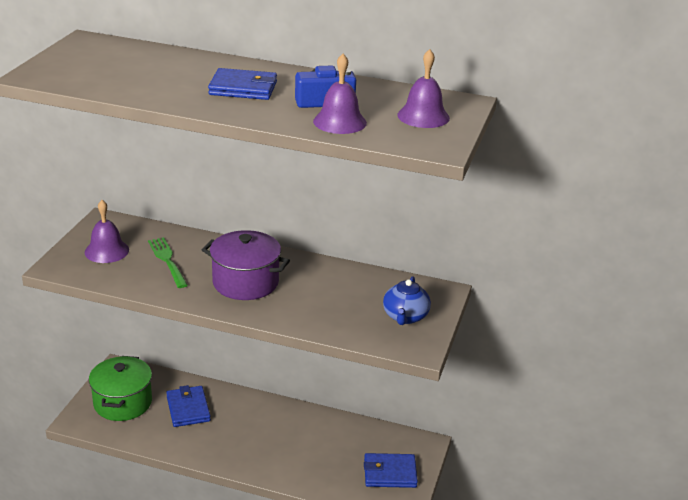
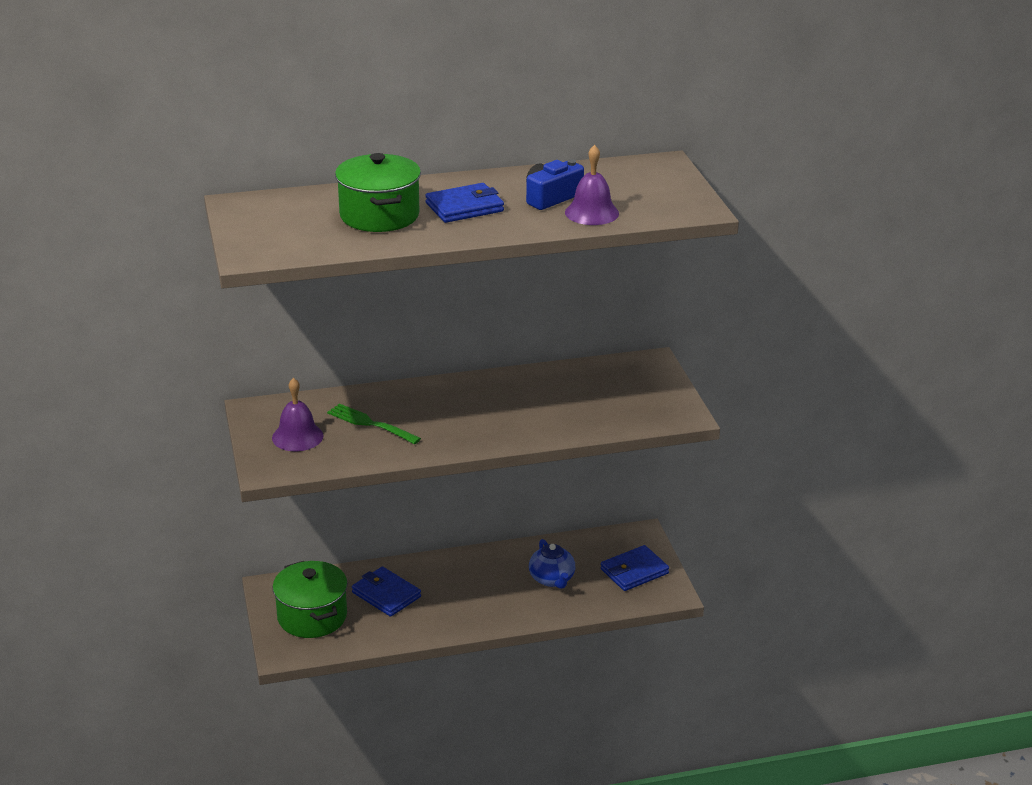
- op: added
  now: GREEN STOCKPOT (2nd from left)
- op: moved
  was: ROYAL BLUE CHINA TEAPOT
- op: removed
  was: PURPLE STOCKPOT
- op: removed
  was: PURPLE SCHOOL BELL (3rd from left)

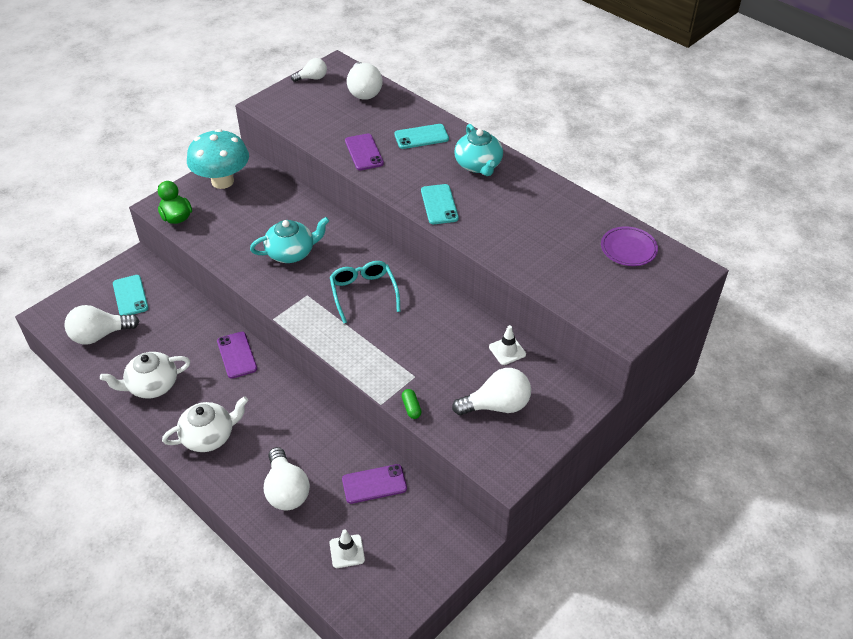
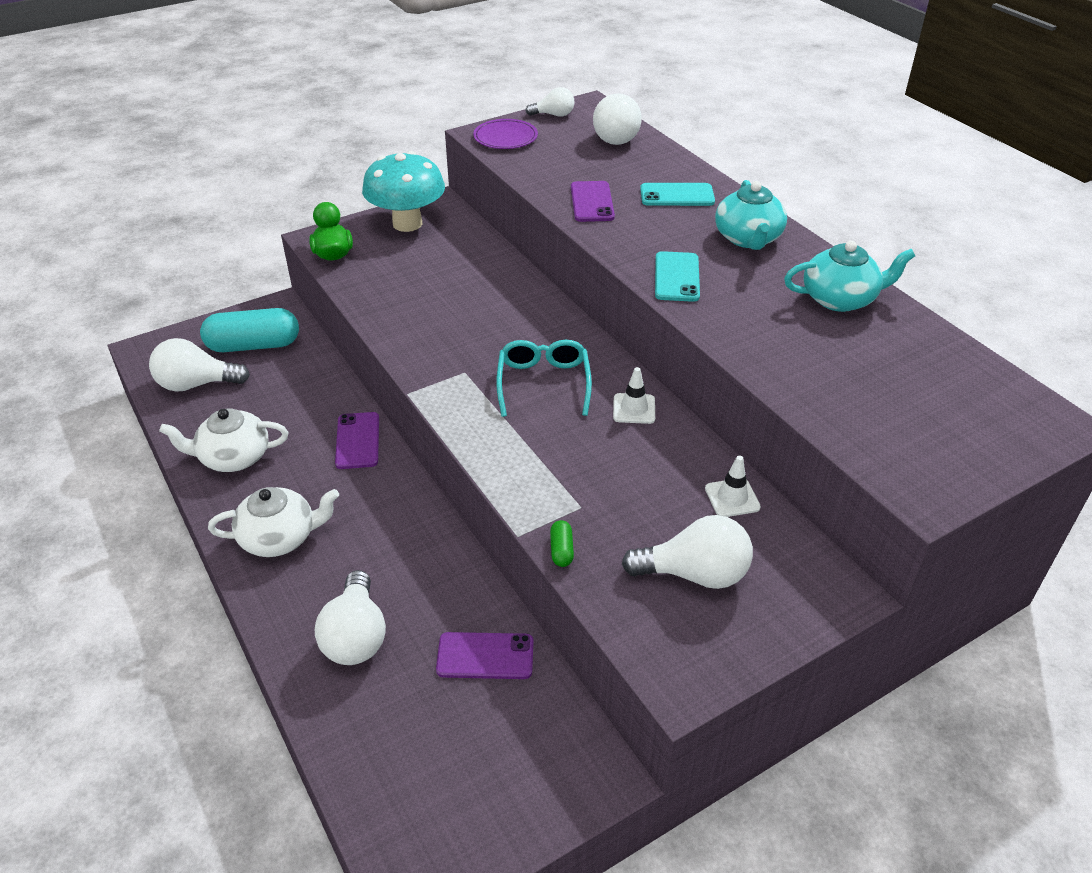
- op: replaced
  was: TURQUOISE SMARTPHONE (1st from left)
  now: TURQUOISE PILL SHAPE
- op: moved
  was: PURPLE DINNER PLATE
- op: moved
  was: SNOW-WHITE ROAD CONE (1st from left)
- op: moved
  was: TURQUOISE CHINA TEAPOT (1st from left in the first image)
  now: TURQUOISE CHINA TEAPOT (2nd from left)

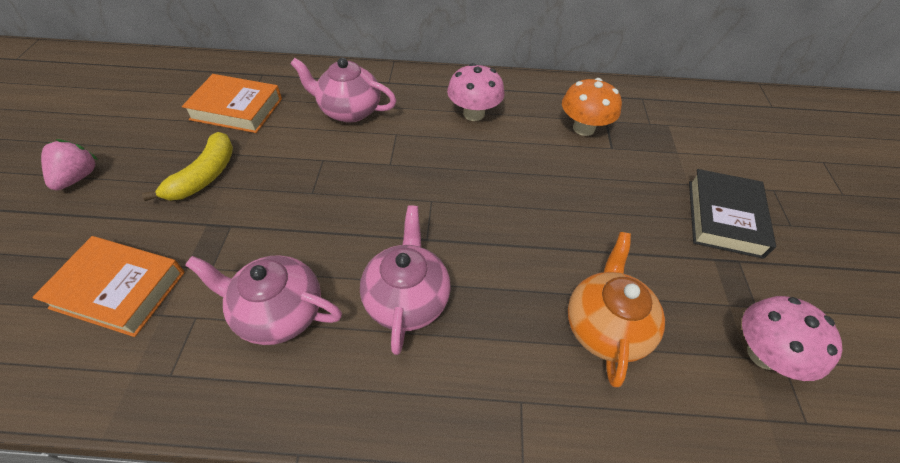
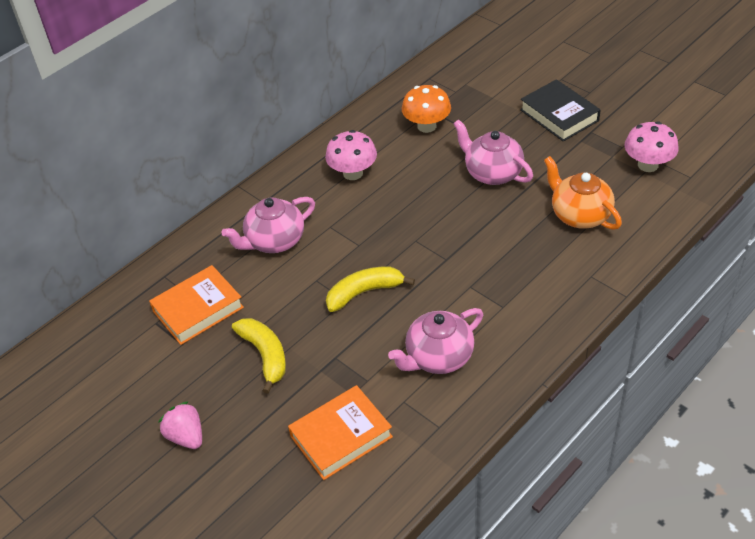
- op: added
  now: BRIGHT YELLOW BANANA (2nd from left)
- op: moved
  was: ROSY CHINA TEAPOT (3rd from left)

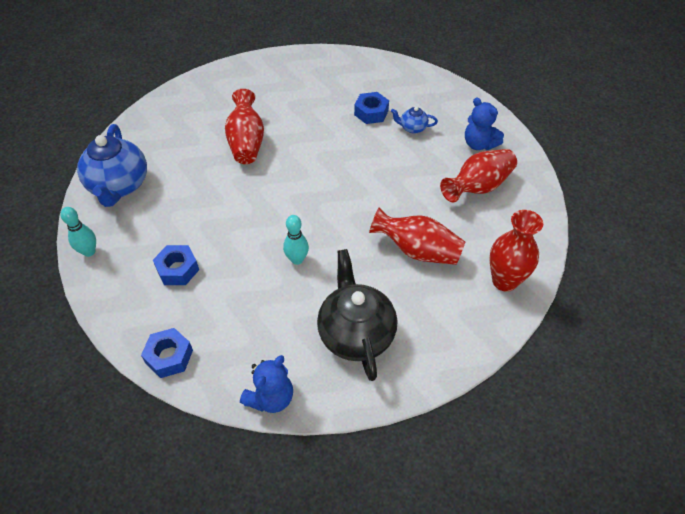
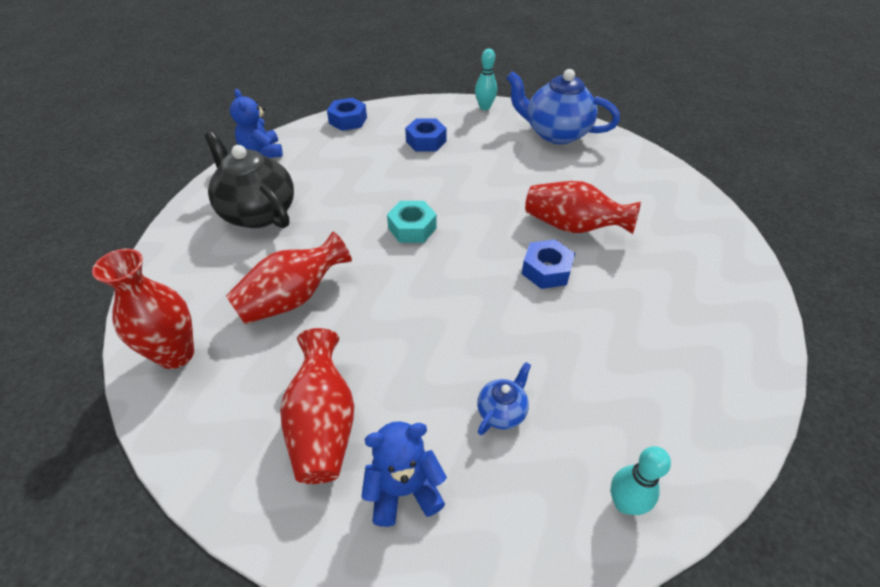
- op: turned
  was: EBONY CHINA TEAPOT
  clockwise: -150
- op: added
  now: TURQUOISE NUT
- op: moved
  was: ROYAL BLUE NUT (3rd from left)
- op: moved
  was: TURQUOISE TENPIN (2nd from left)

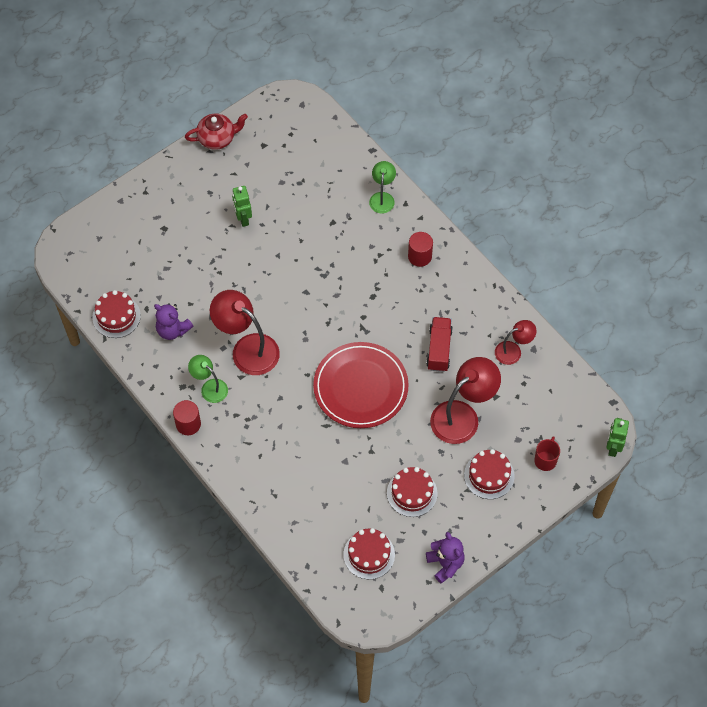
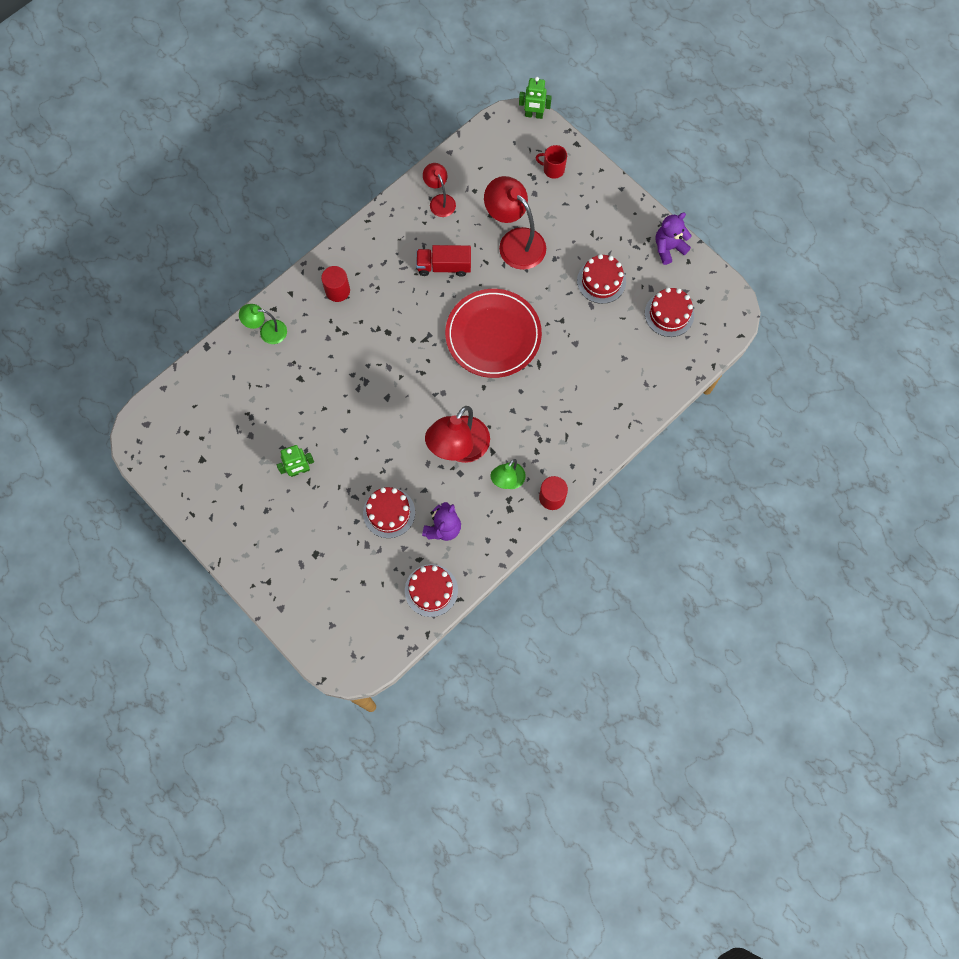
- op: moved
  was: RED GATEAU (4th from left in the first image)
  now: RED GATEAU (1st from left)
- op: removed
  was: RED CHINA TEAPOT

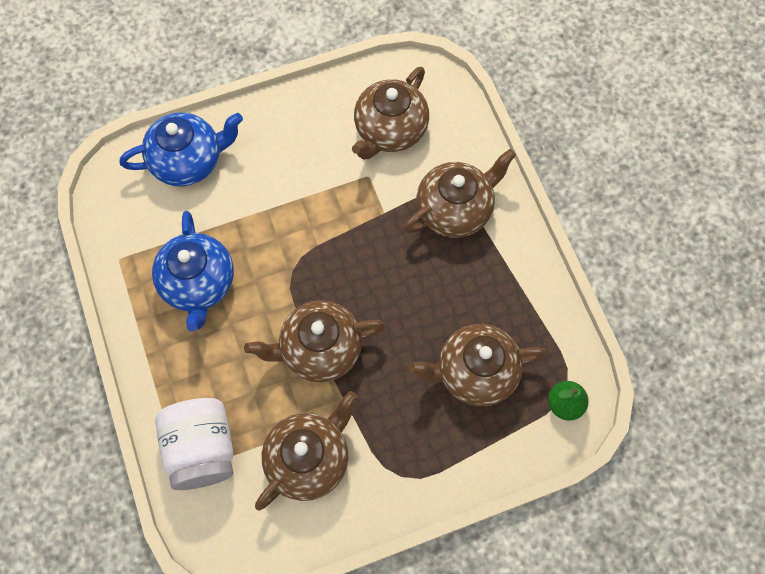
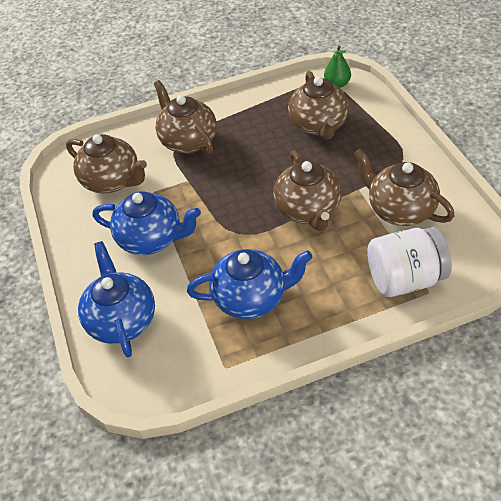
- op: added
  now: ROYAL BLUE CHINA TEAPOT (2nd from left)

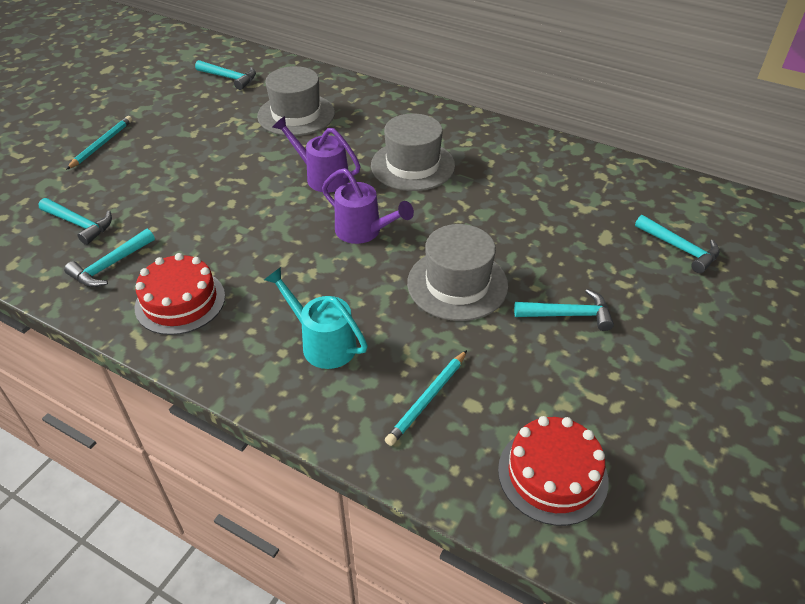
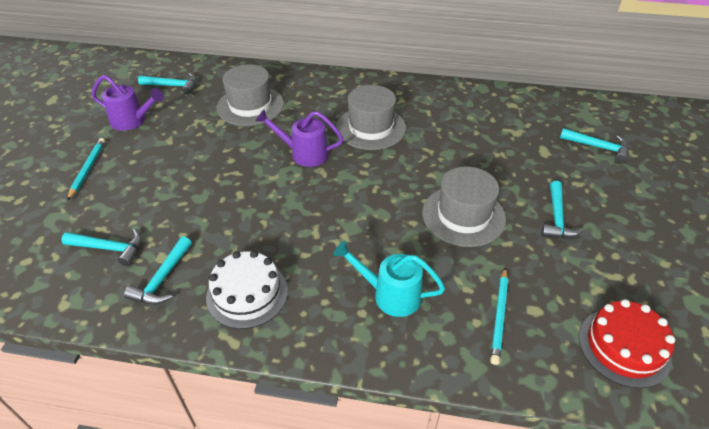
- op: moved
  was: PURPLE WATERING CAN (2nd from left in the first image)
  now: PURPLE WATERING CAN (1st from left)
- op: recoloured
  was: RED GATEAU (1st from left)
  now: SNOW-WHITE GATEAU
- op: turned
  was: TURQUOISE CLAW HAMMER (4th from left)
  clockwise: 120

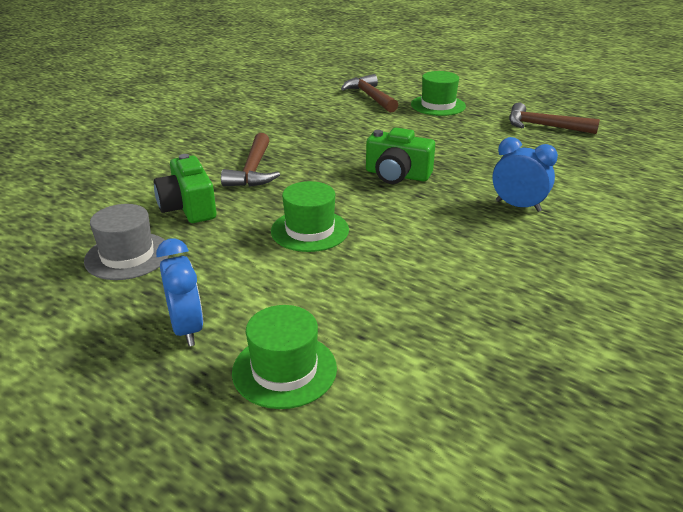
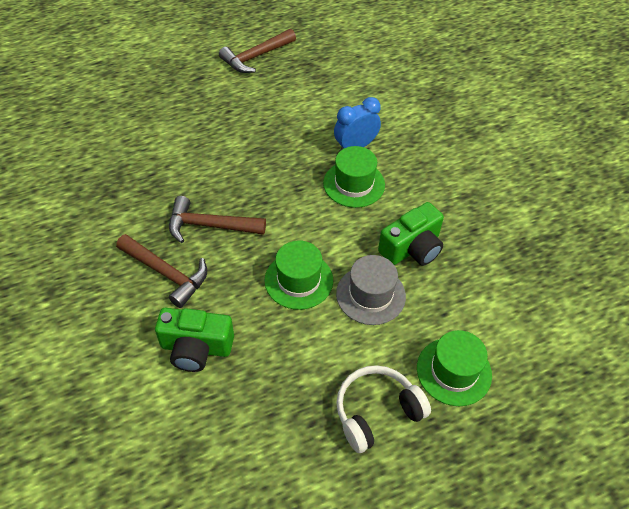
- op: moved
  was: BROWN CLAW HAMMER (2nd from left)
- op: moved
  was: GREEN TOP HAT (3rd from left in the first image)
  now: GREEN TOP HAT (2nd from left)
- op: moved
  was: GREY TOP HAT
- op: replaced
  was: ROYAL BLUE BEDSIDE CLOCK (1st from left)
  now: SNOW-WHITE HEADPHONES
- op: moved
  was: GREEN PHOTO CAMERA (2nd from left)

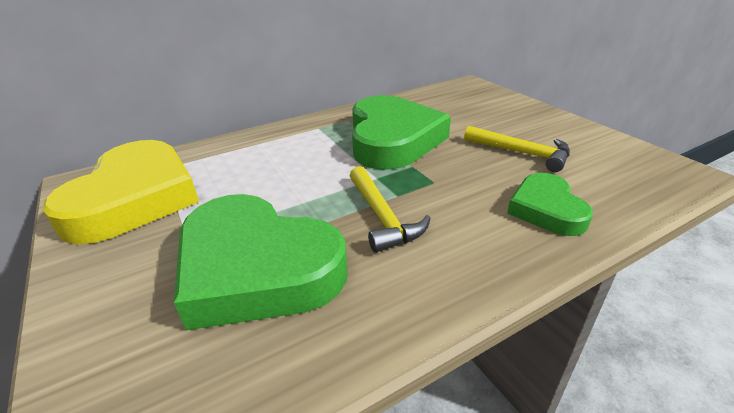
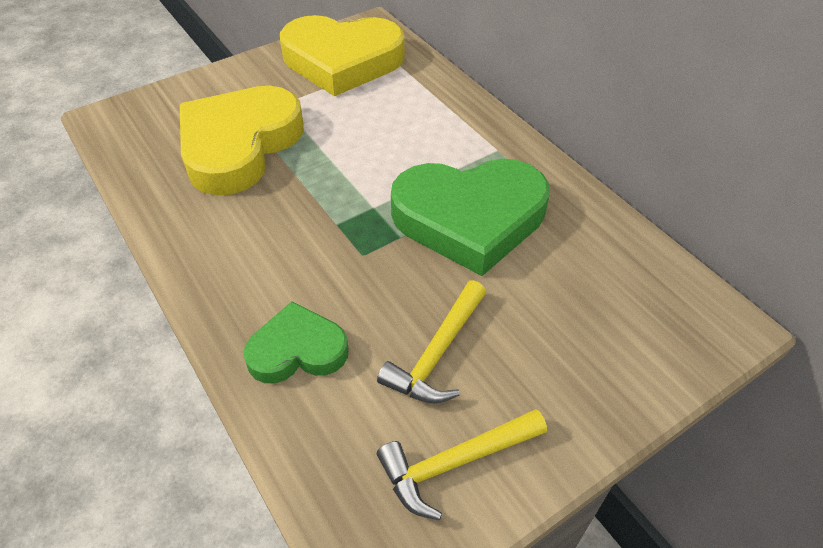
- op: recoloured
  was: GREEN HEART (1st from left)
  now: BRIGHT YELLOW HEART (1st from left)
- op: moved
  was: BRIGHT YELLOW CLAW HAMMER (1st from left in the first image)
  now: BRIGHT YELLOW CLAW HAMMER (2nd from left)

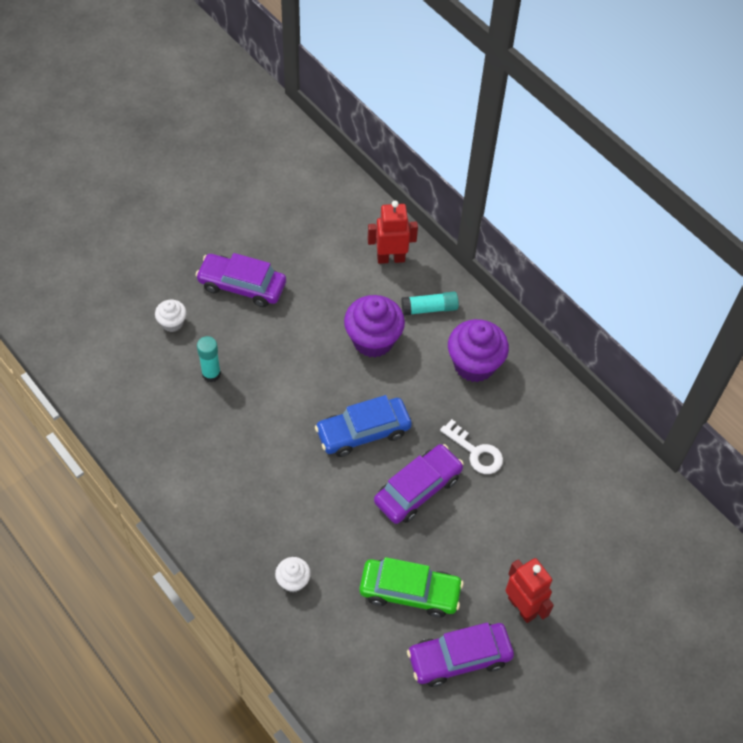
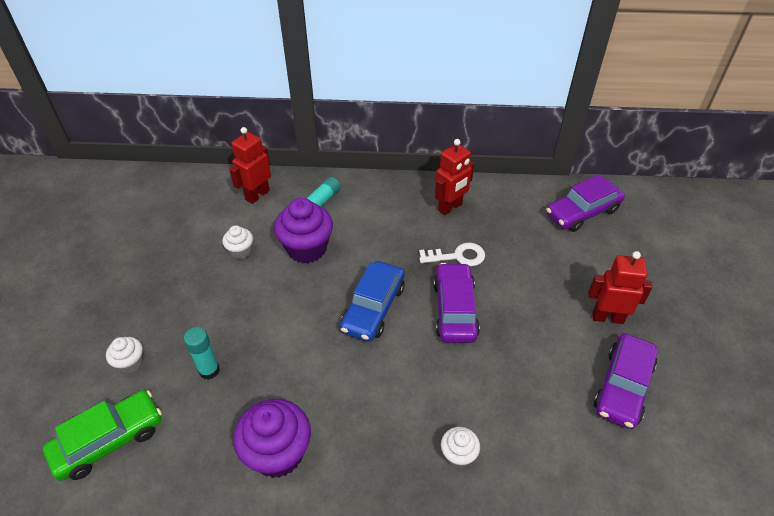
- op: moved
  was: GREEN CAR
- op: added
  now: SNOW-WHITE CUPCAKE (2nd from left)
- op: moved
  was: PURPLE CUPCAKE (2nd from left in the first image)
  now: PURPLE CUPCAKE (1st from left)
- op: added
  now: RED ROBOT FIGURE (2nd from left)
- op: moved
  was: PURPLE CAR (1st from left in the first image)
  now: PURPLE CAR (2nd from left)

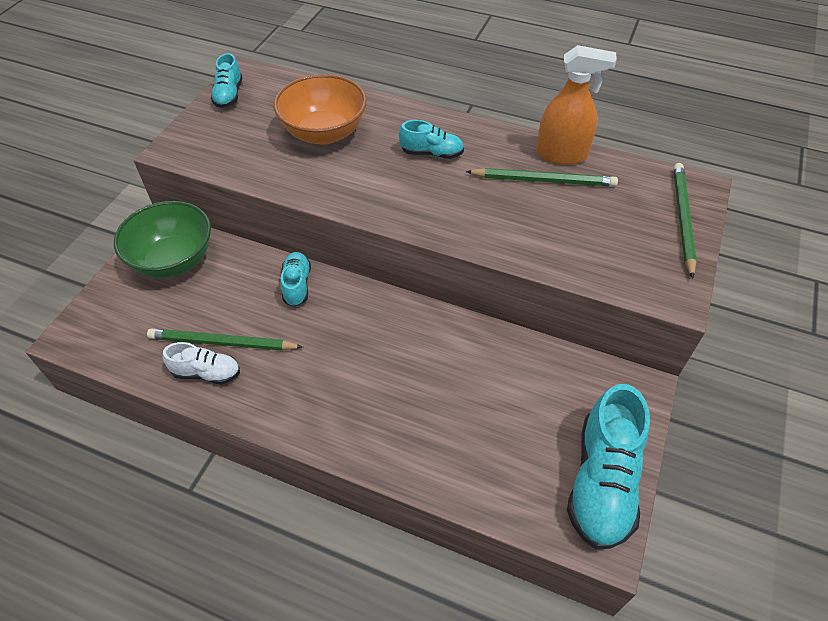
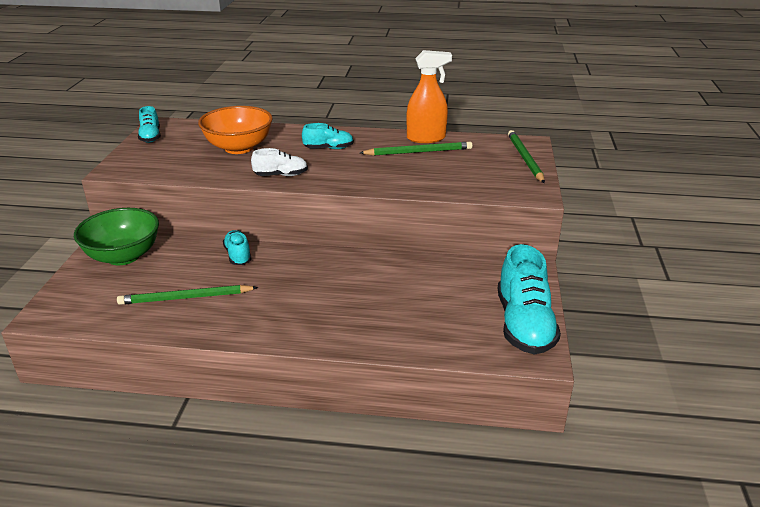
- op: moved
  was: SNOW-WHITE SHOE

